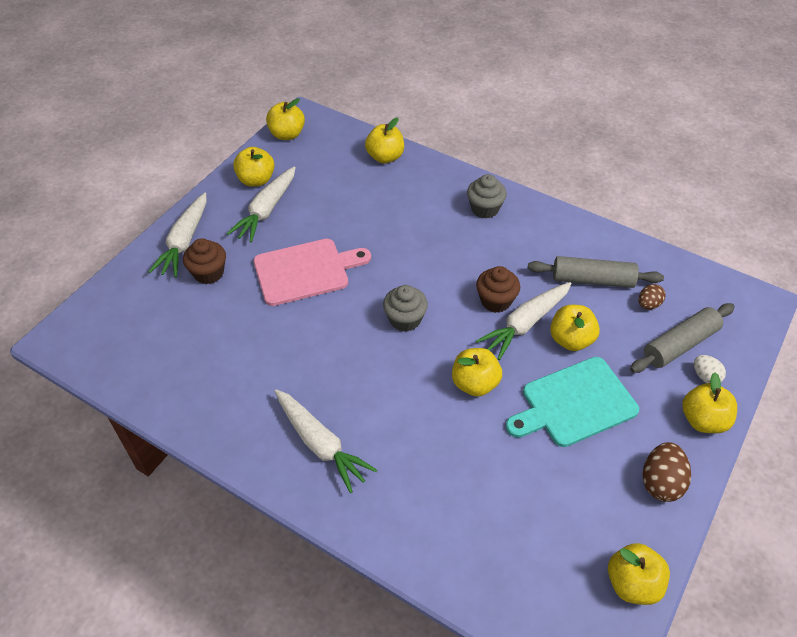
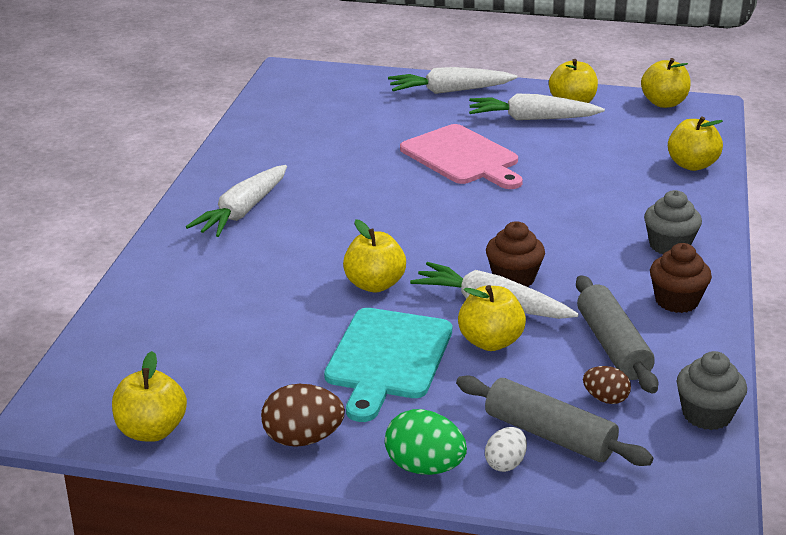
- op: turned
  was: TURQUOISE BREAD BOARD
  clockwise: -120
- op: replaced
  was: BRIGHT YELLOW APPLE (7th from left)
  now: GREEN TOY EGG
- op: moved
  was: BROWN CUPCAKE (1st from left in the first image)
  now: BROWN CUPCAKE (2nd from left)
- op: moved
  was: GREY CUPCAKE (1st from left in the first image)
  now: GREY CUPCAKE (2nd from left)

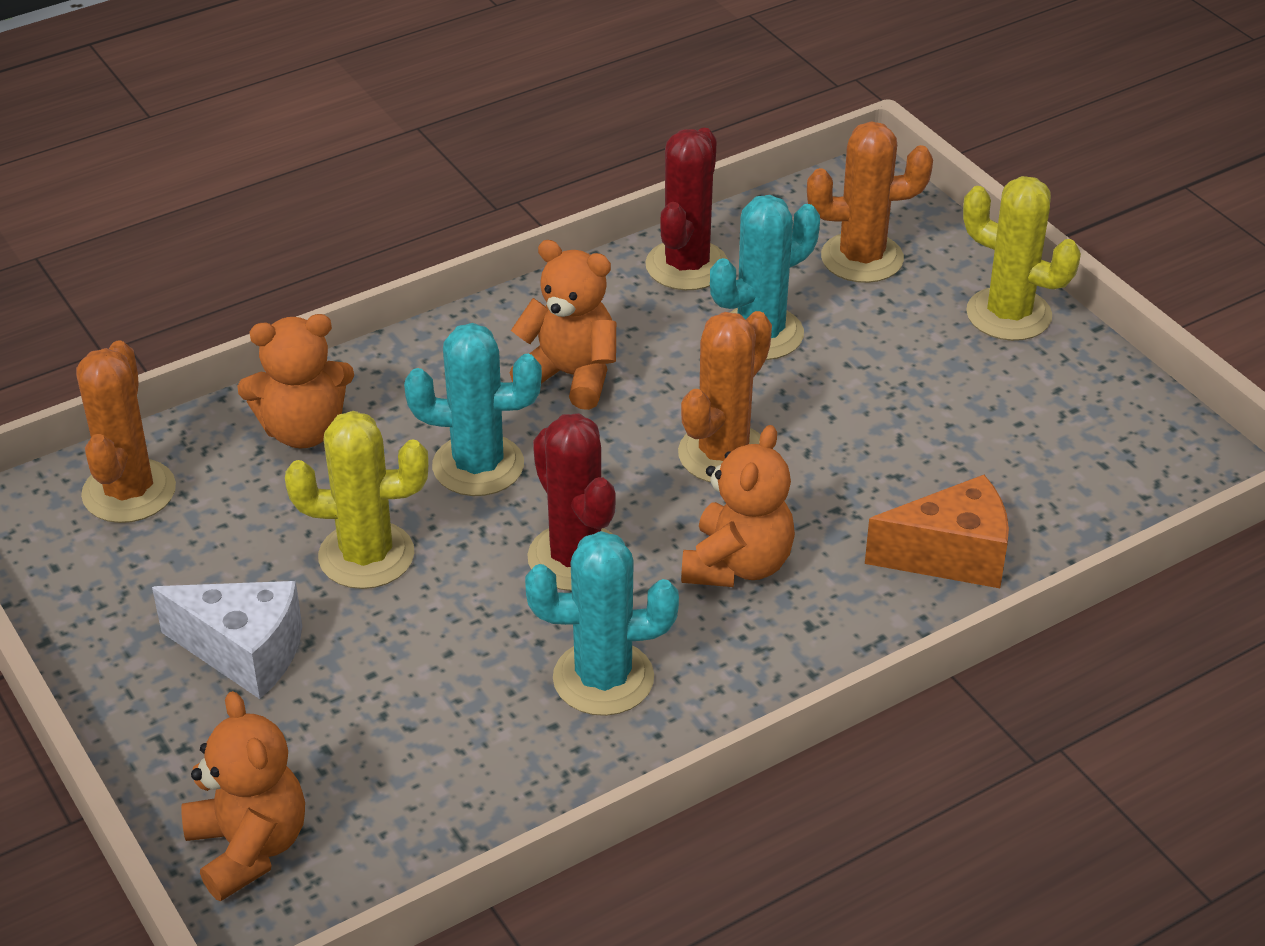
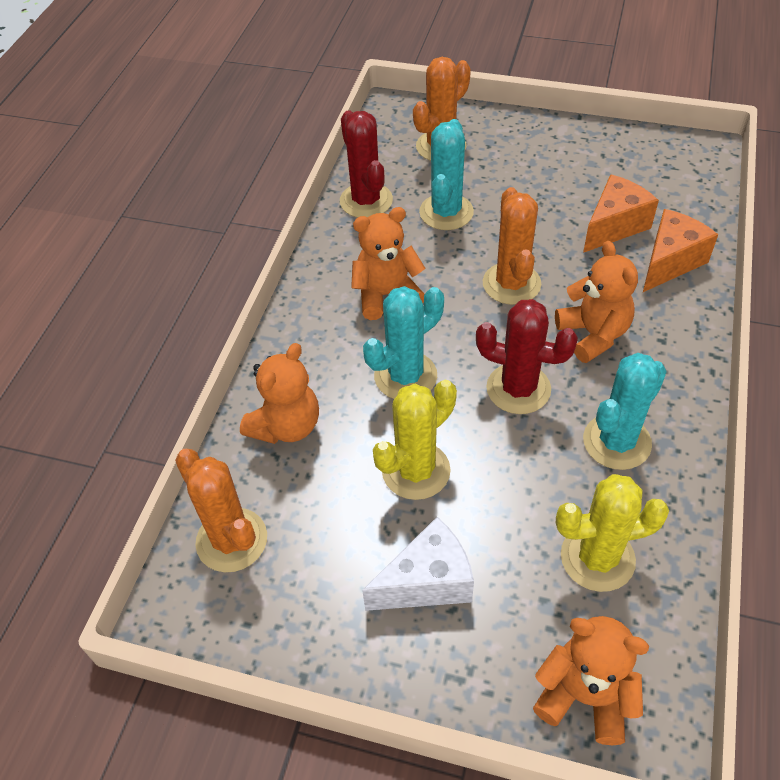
- op: moved
  was: BRIGHT YELLOW SAGUARO CACTUS (2nd from left)
- op: added
  now: ORANGE-COLOURED PIECE OF CHEESE (1st from left)

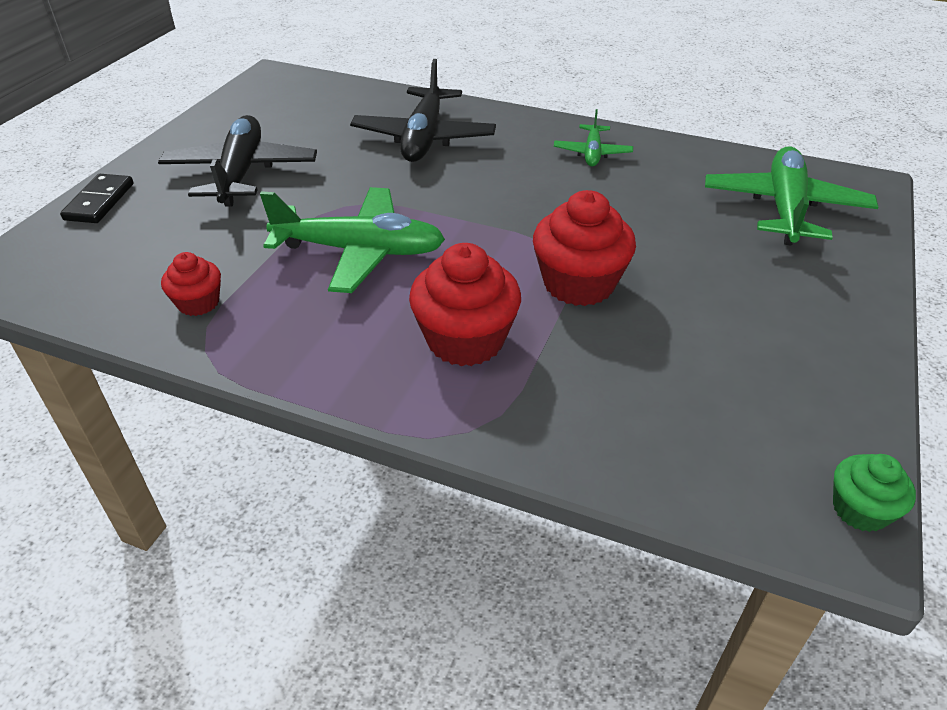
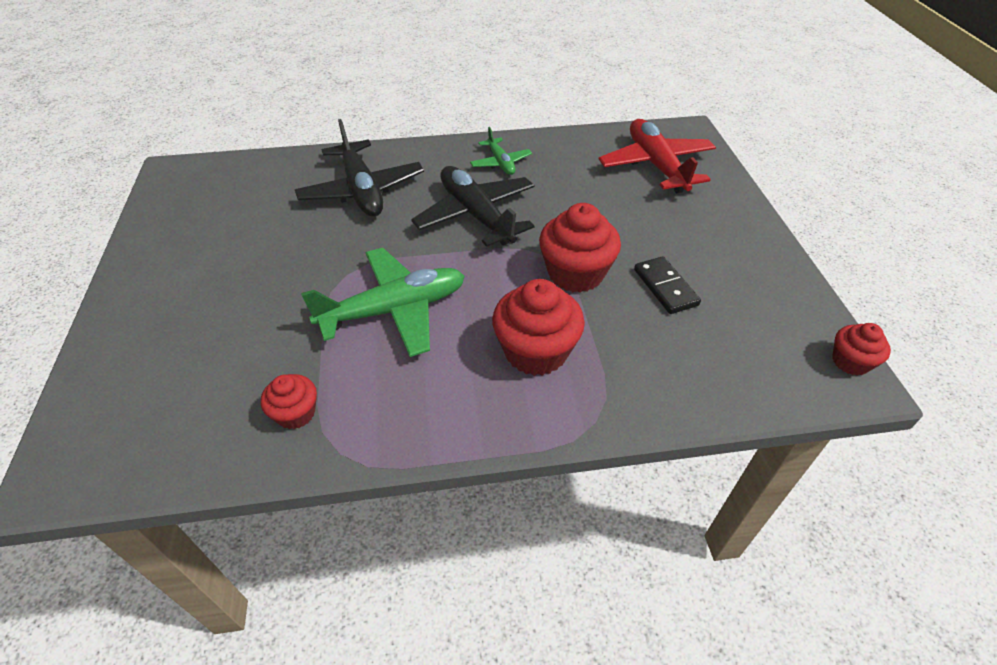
- op: moved
  was: EBONY PLANE (1st from left in the first image)
  now: EBONY PLANE (2nd from left)
- op: recoloured
  was: GREEN PLANE (3rd from left)
  now: RED PLANE
- op: moved
  was: EBONY DOMINO PIECE
- op: recoloured
  was: GREEN CUPCAKE
  now: RED CUPCAKE (4th from left)

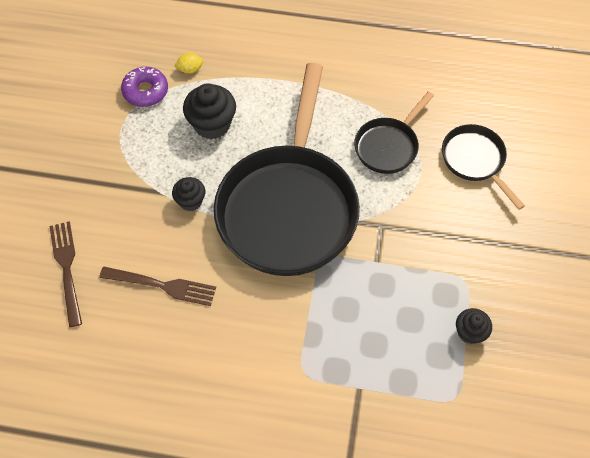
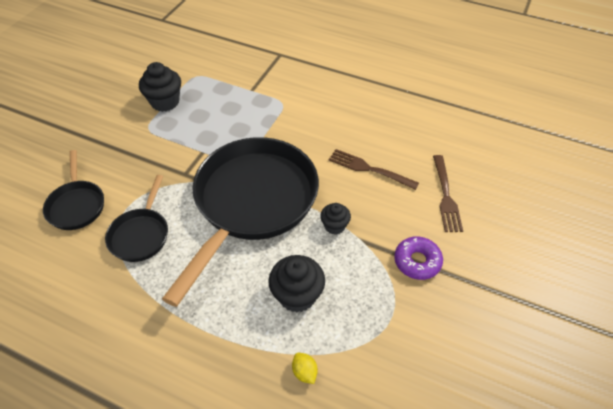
- op: turned
  was: EBONY SKILLET (2nd from left)
  clockwise: 135
- op: resized
  was: EBONY CUPCAKE (3rd from left in the first image)
  ratio: 1.66
- op: turned
  was: BRIGHT YELLOW CITRUS FRUIT
  clockwise: 60
- op: moved
  was: PURPLE DONUT

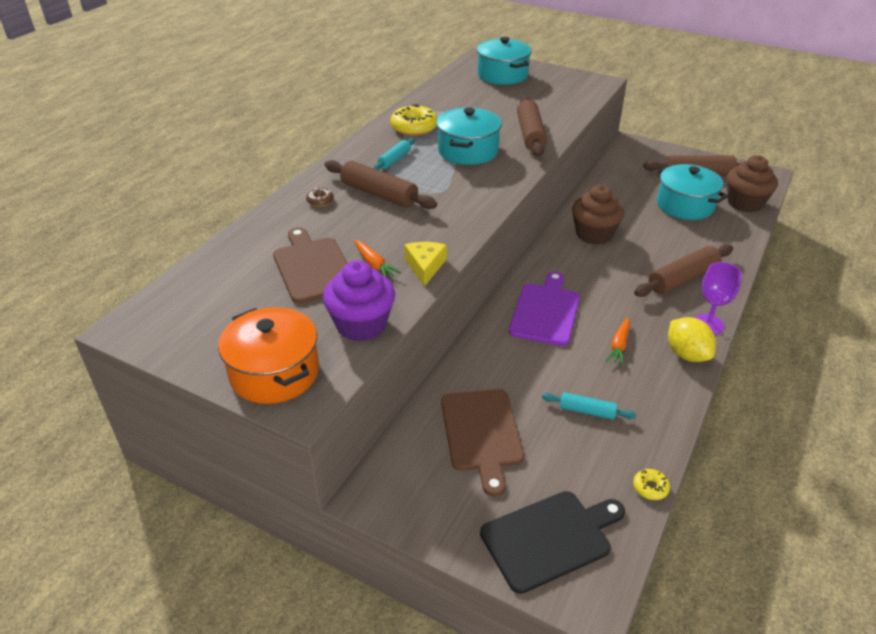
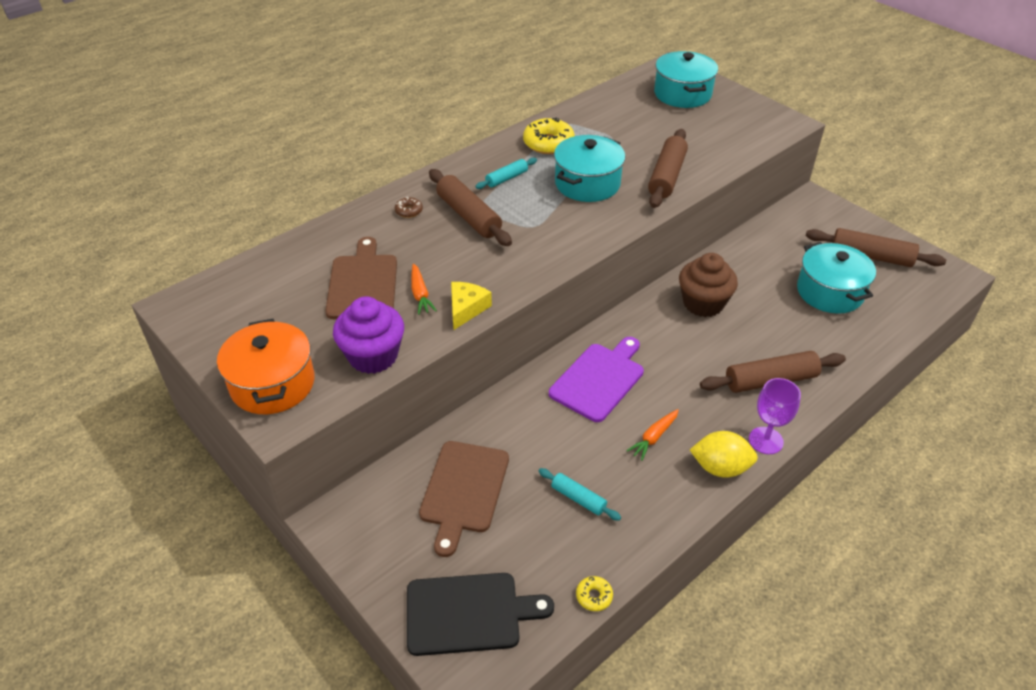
- op: turned
  was: BRIGHT YELLOW CITRUS FRUIT
  clockwise: -75
- op: removed
  was: BROWN CUPCAKE (2nd from left)

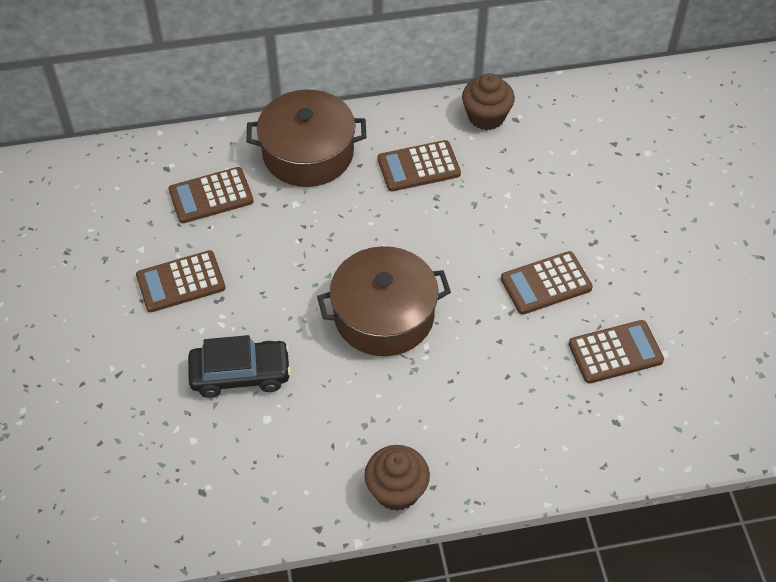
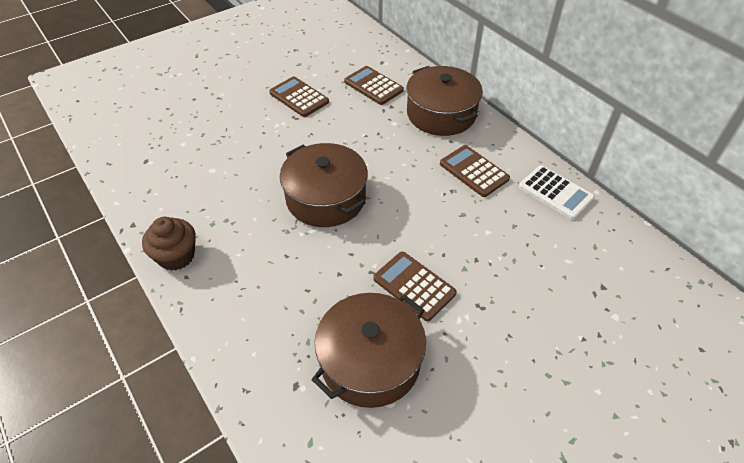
- op: replaced
  was: BROWN POCKET CALCULATOR (5th from left)
  now: BROWN STOCKPOT (2nd from left)
- op: replaced
  was: BROWN CUPCAKE (2nd from left)
  now: SNOW-WHITE POCKET CALCULATOR
- op: removed
  was: EBONY CAR

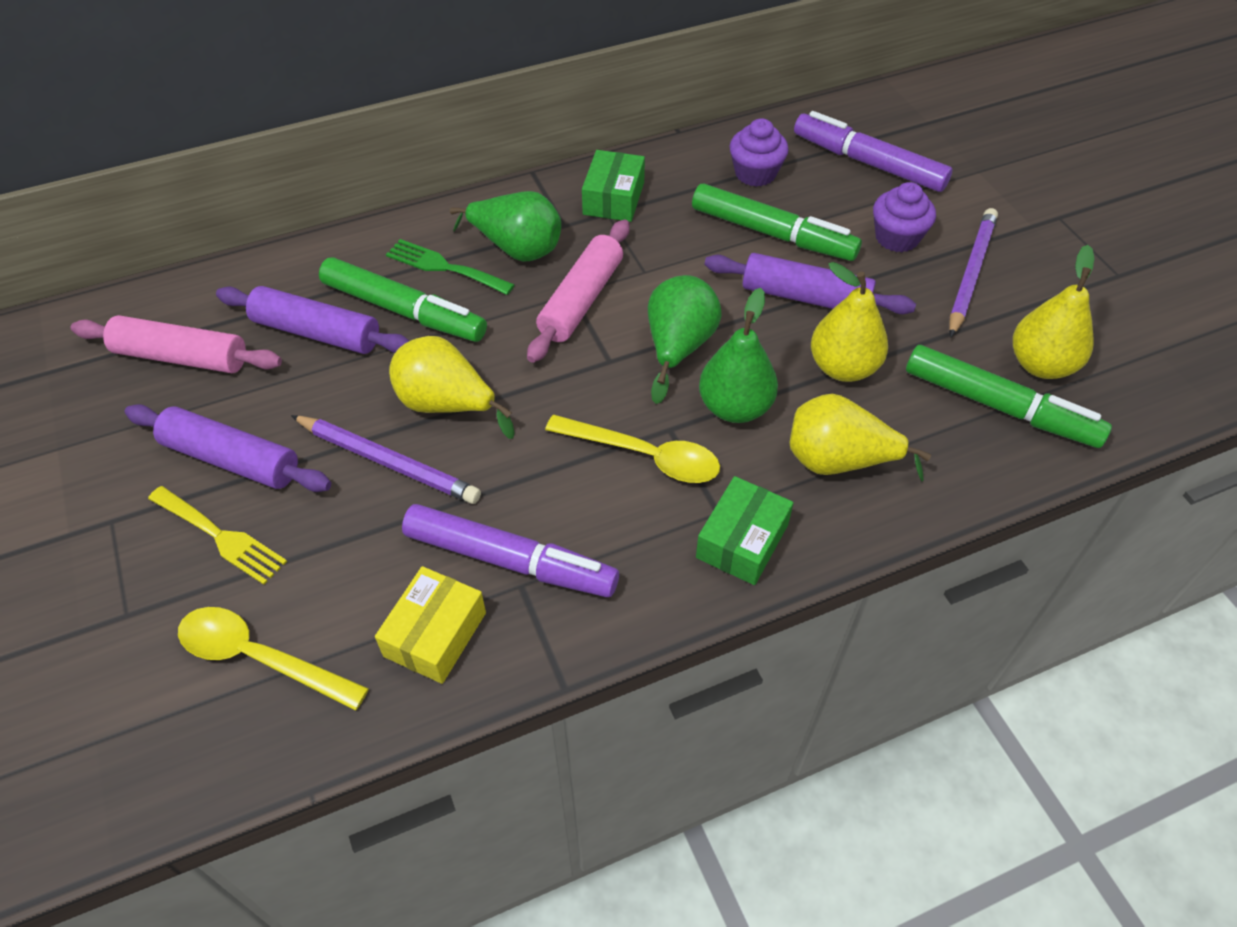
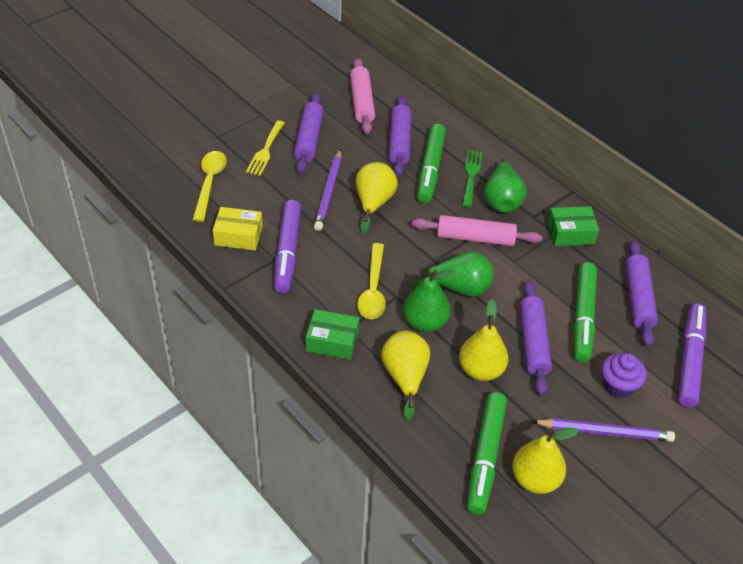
- op: replaced
  was: PURPLE CUPCAKE (1st from left)
  now: PURPLE DOUGH ROLLER (4th from left)

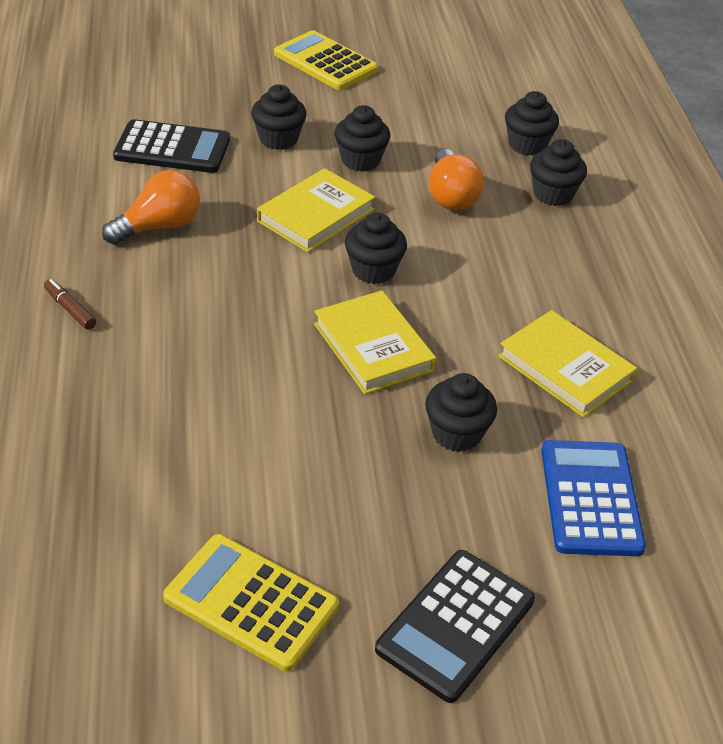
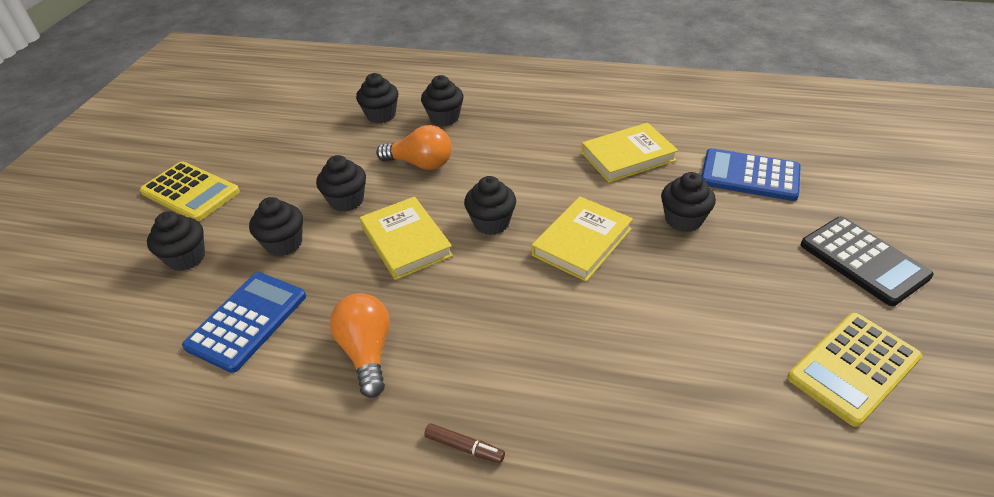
- op: turned
  was: BRIGHT YELLOW POCKET CALCULATOR (2nd from left in the first image)
  clockwise: -120
- op: added
  now: EBONY CUPCAKE (1st from left)
- op: recoloured
  was: EBONY POCKET CALCULATOR (1st from left)
  now: ROYAL BLUE POCKET CALCULATOR (1st from left)
- op: turned
  was: BROWN MARKER
  clockwise: -135
- op: turned
  was: BRIGHT YELLOW HARDBACK (2nd from left)
  clockwise: -45

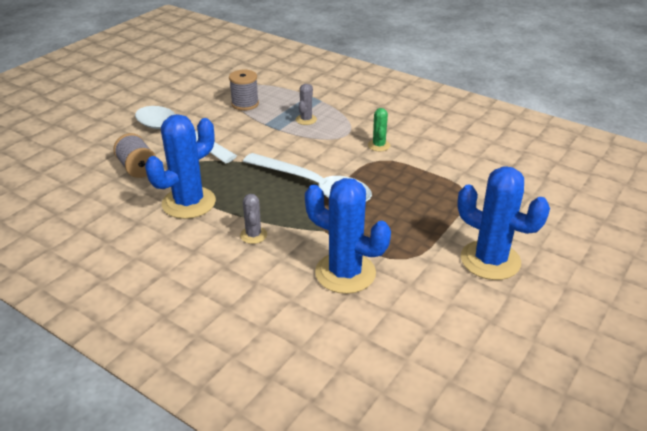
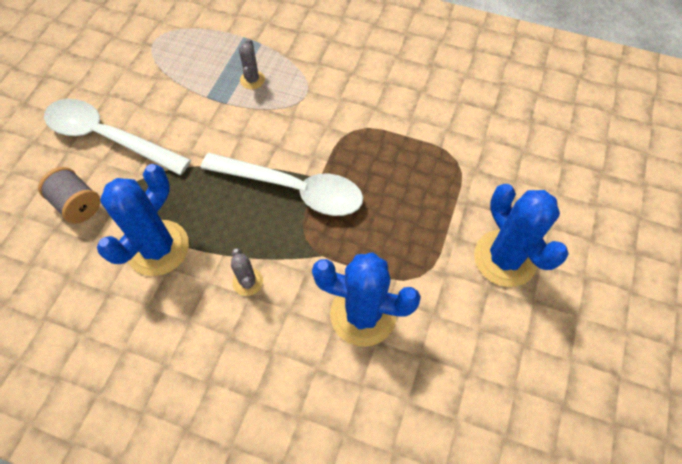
- op: turned
  was: ROYAL BLUE SAGUARO CACTUS (3rd from left)
  clockwise: 45
- op: removed
  was: GREY REEL OF THREAD (2nd from left)
- op: removed
  was: GREEN SAGUARO CACTUS

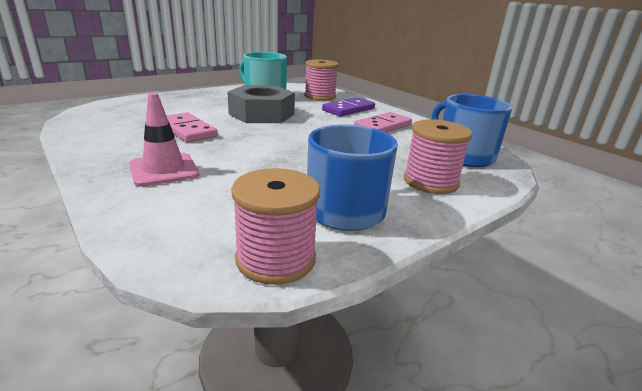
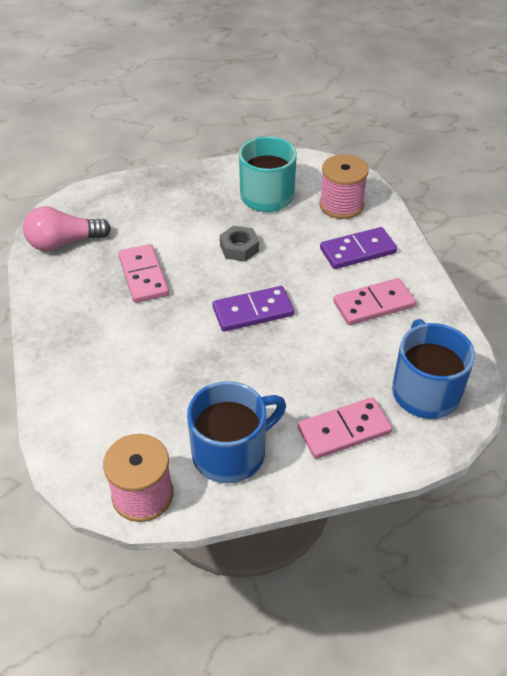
- op: added
  now: ROSY BULB
- op: added
  now: PURPLE DOMINO PIECE (1st from left)
- op: resized
  was: GREY NUT
  ratio: 0.5
- op: replaced
  was: ROSY REEL OF THREAD (3rd from left)
  now: ROSY DOMINO PIECE (2nd from left)
- op: removed
  was: ROSY ROAD CONE

